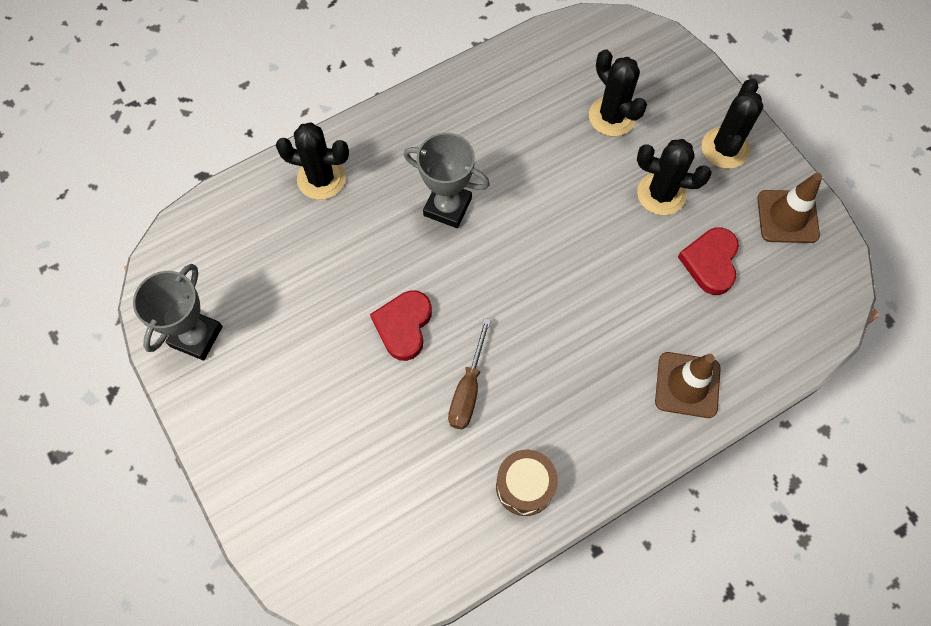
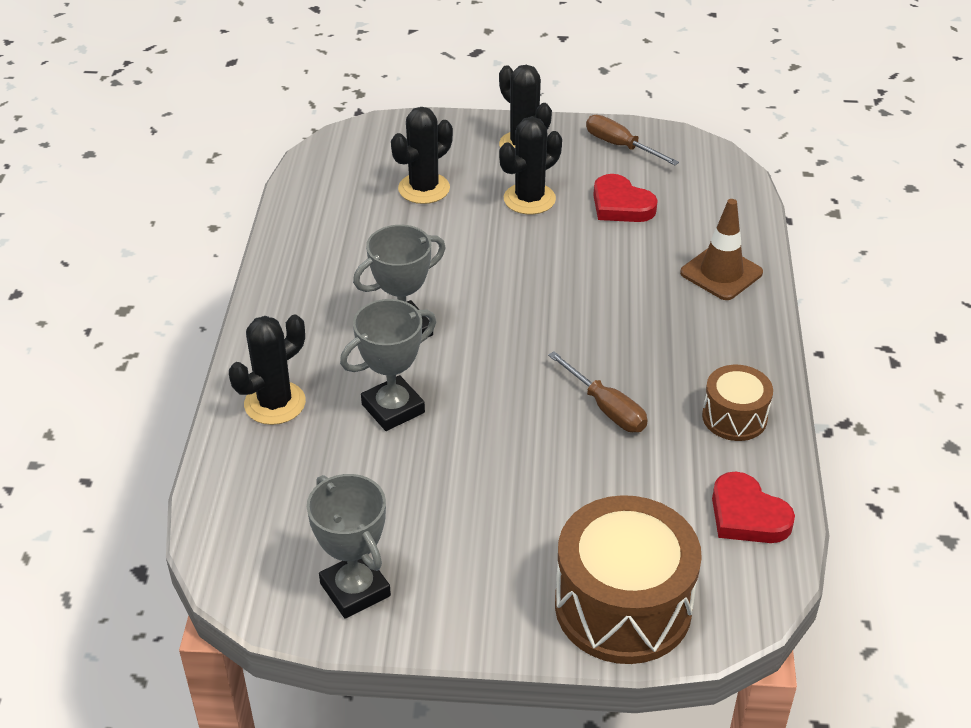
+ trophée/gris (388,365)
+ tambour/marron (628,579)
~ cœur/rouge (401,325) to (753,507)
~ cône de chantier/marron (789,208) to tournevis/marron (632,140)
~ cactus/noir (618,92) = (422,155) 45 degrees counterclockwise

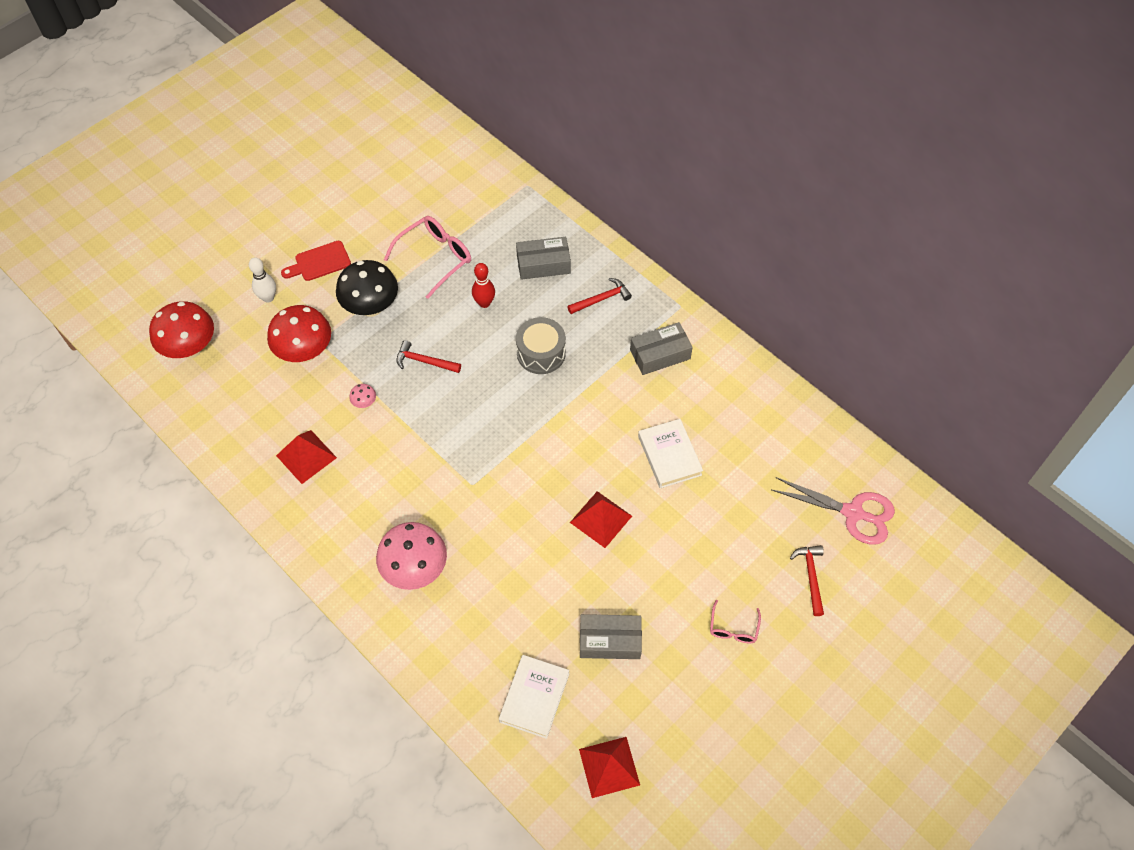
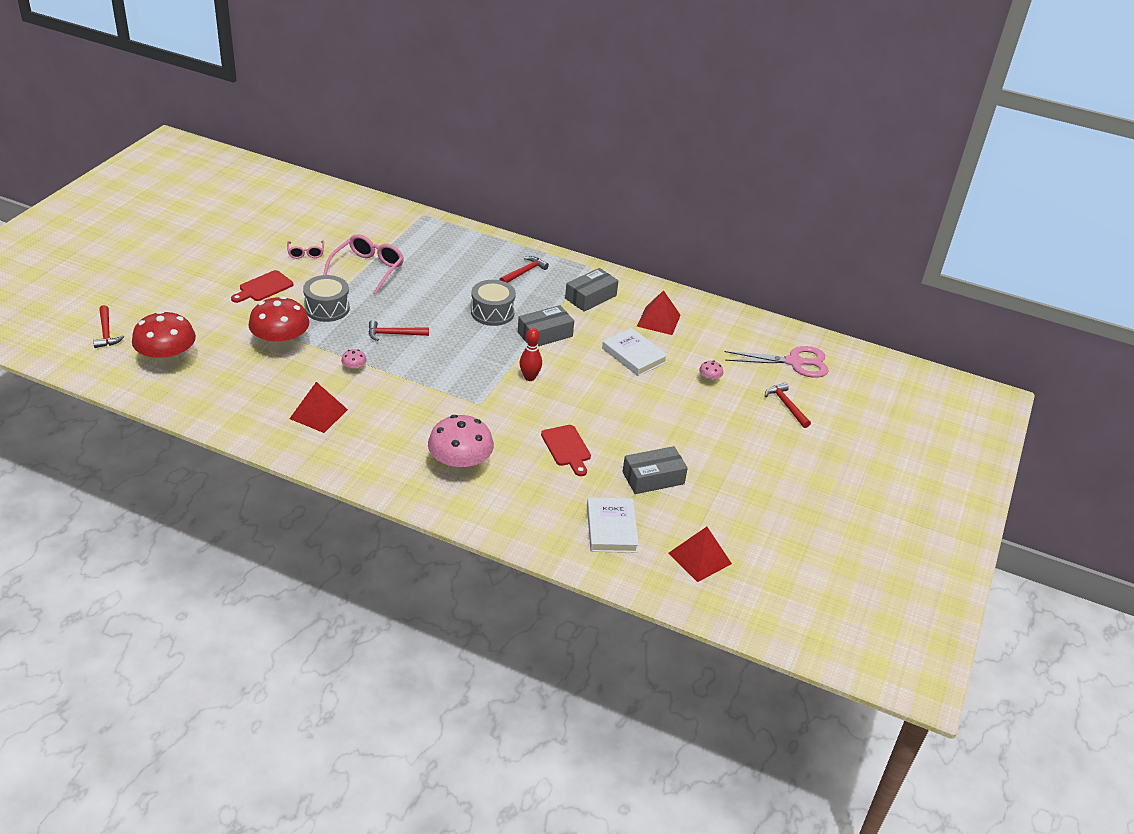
- quille/blanc (262,280)
+ marteau/rouge (108,326)
+ planche à découper/rouge (566,450)
+ champignon/rose (711,372)
~ quille/rouge (483,285) to (531,354)
~ boîte/gris (543,258) to (546,325)
~ pyramide/rouge (601,519) to (659,312)
~ lunettes/rose (735,621) to (305,249)
~ champignon/noir (367,288) to tambour/gris (326,298)

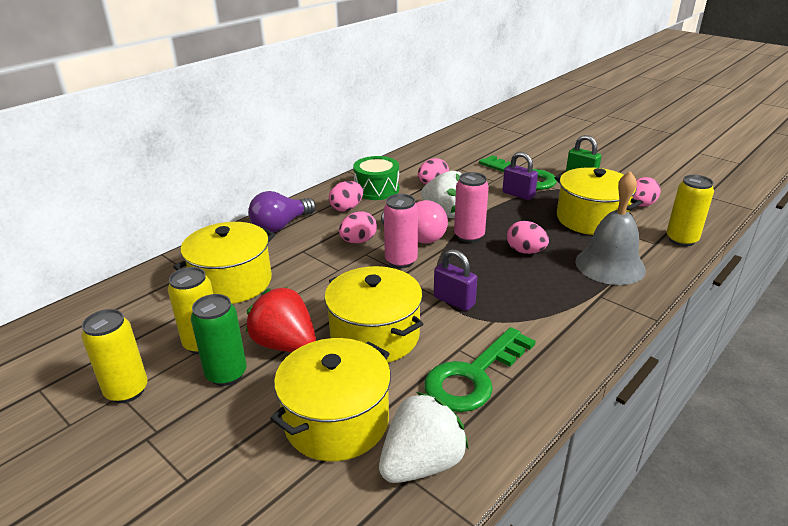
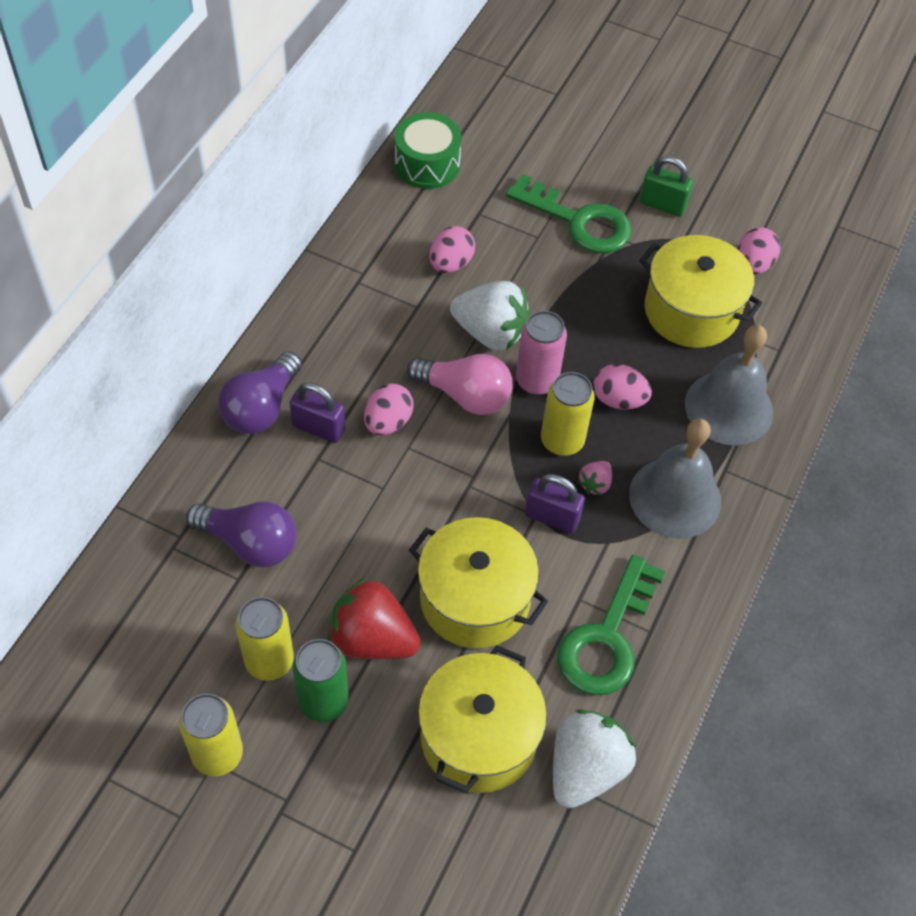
- œuf/rose (346,196)
- canette/rose (401,231)
+ fraise/rose (595,478)
+ cloche/gris (675,479)
~ tambour/vert (376,178) to (428,150)
~ cadenas/violet (520,176) to (318,412)
~ canette/jaune (690,210) to (568,414)
~ marmite/jaune (224,263) to ampoule/violet (241,534)

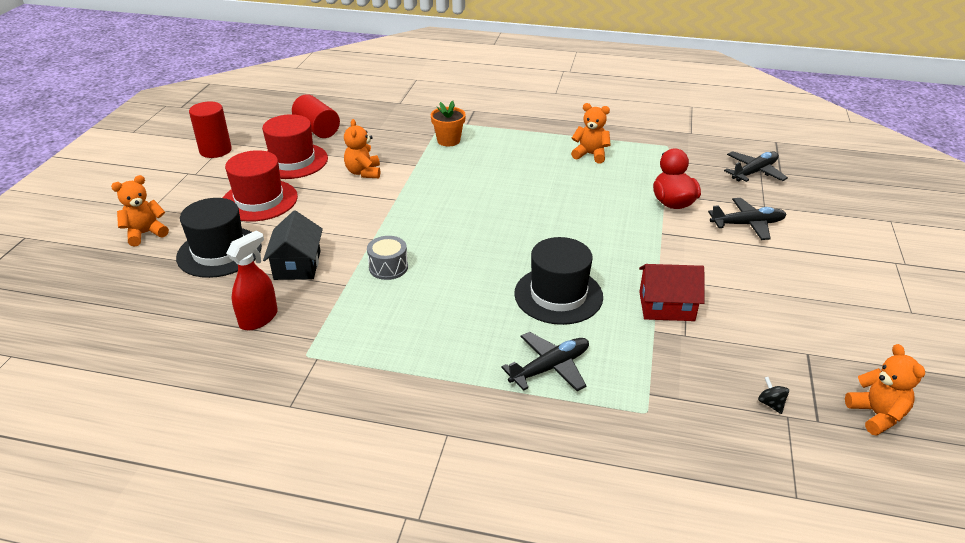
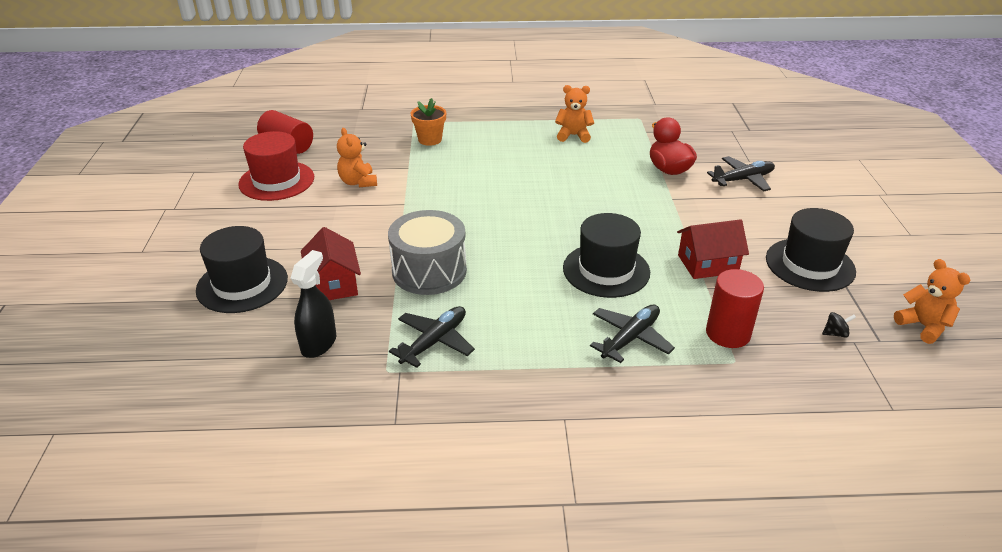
- ours en peluche/orange (140,211)
- chapeau/rouge (260,186)
+ chapeau/noir (811,250)
~ cylindre/rouge (210,130) to (735,308)
~ avion/noir (756,166) to (432,337)
~ vaporisateur/rouge (252,280) to vaporisateur/noir (313,304)
~ maison/noir (293,245) to maison/rouge (331,263)
~ toupie/noir (773,395) = (839,325) 120 degrees clockwise
~ tambour/gris (387,258) = (427,252) x1.86

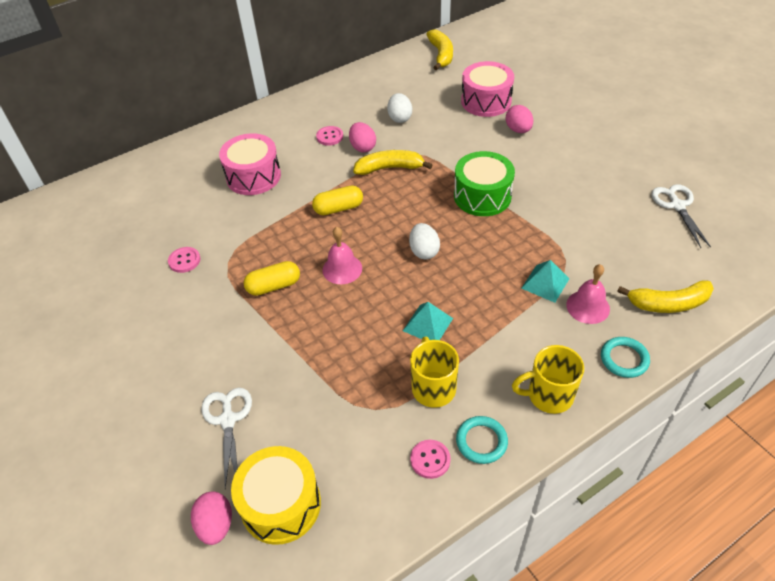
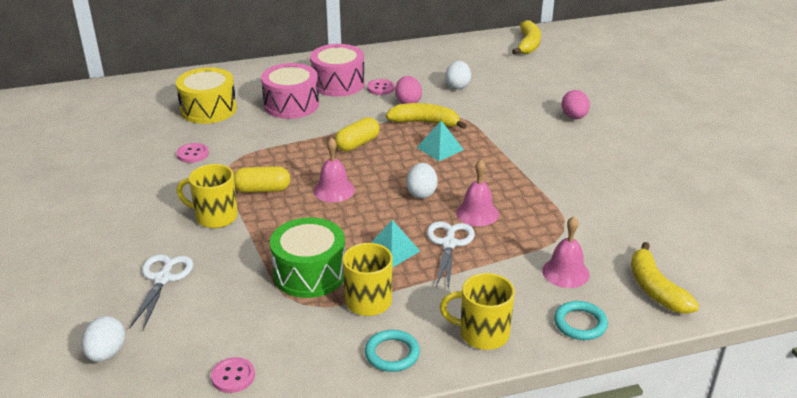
+ tasse/jaune (207,196)
+ cloche/rose (477,193)
~ tambour/jaune (276,495) to (206,95)
~ bouton/rose (430,459) to (233,375)
~ tambour/vert (484,183) to (307,257)
~ tambour/rose (487,89) to (337,70)
~ pyramide/turquoise (545,281) to (440,141)
~ ciseaux/blanc (681,216) to (451,255)
~ œuf/rose (211,518) to œuf/blanc (103,339)
~ gélule/jaune (337,200) = (357,134) 45 degrees counterclockwise
~ banane/jaune (665,296) = (665,278) 60 degrees clockwise

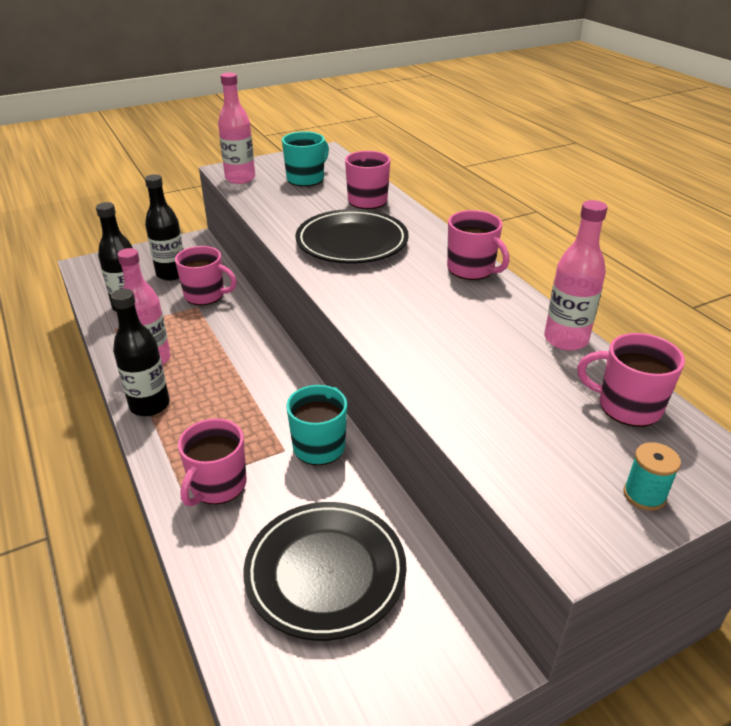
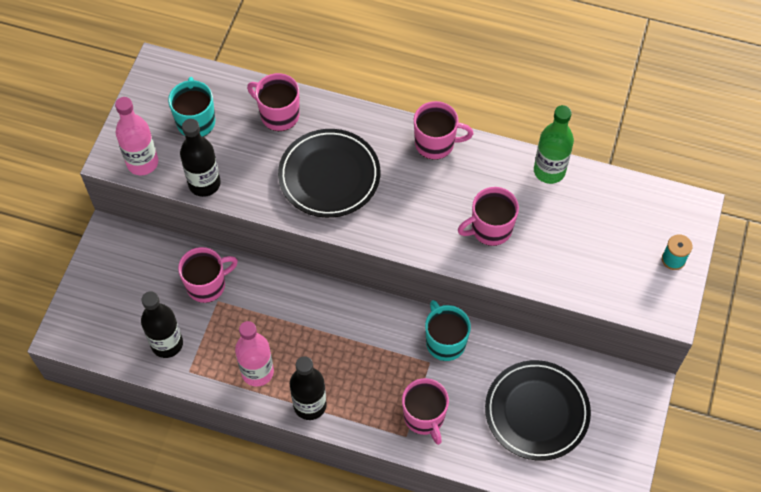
~ bouteille/noir (164,227) to (200,158)
~ tasse/rose (631,380) to (488,216)
~ bouteille/rose (575,275) to bouteille/vert (554,144)

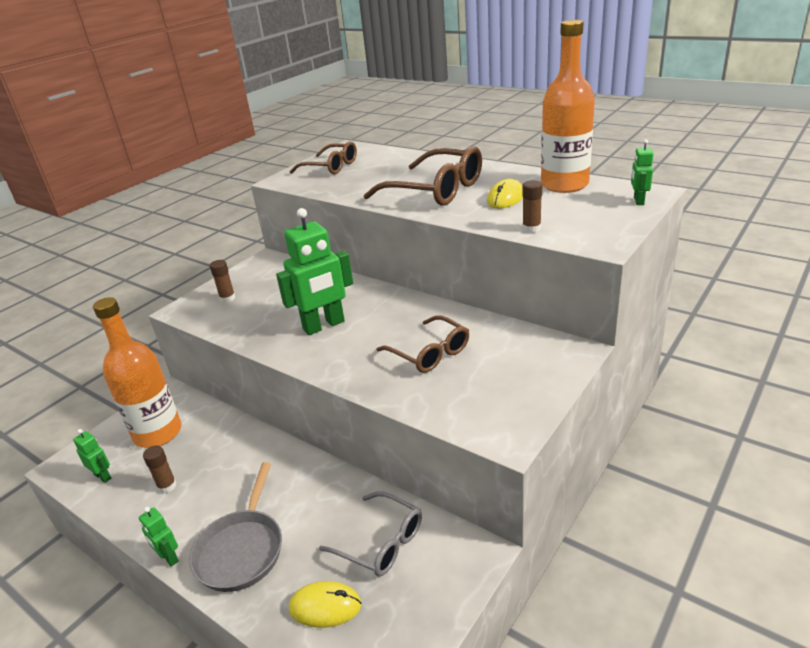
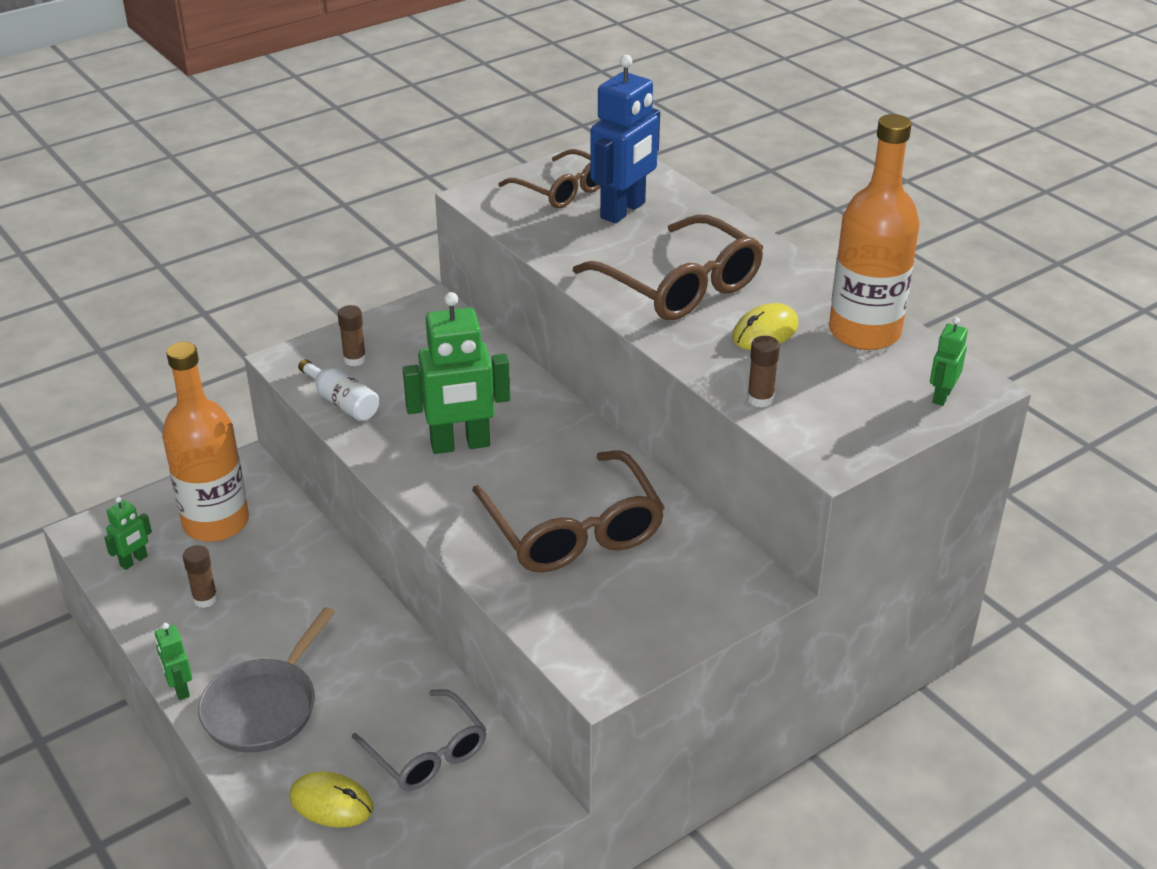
+ bouteille/blanc (338,390)
+ robot/bleu (625,139)
~ robot/vert (92,456) = (128,533) 75 degrees clockwise
~ lunettes/marron (423,344) = (568,511) x1.55

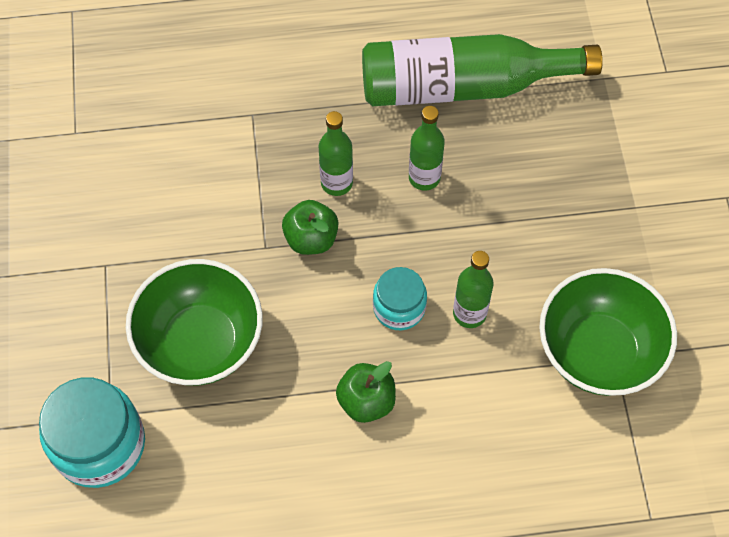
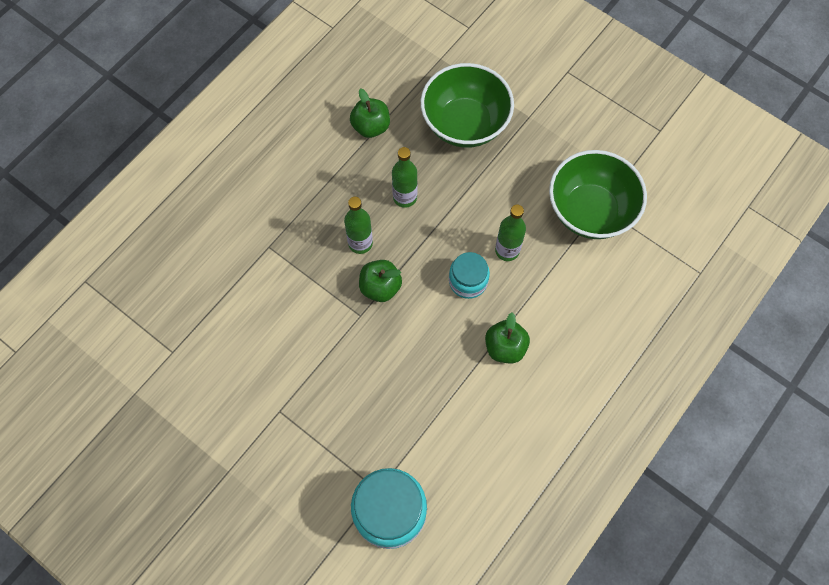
~ bol/vert (194,322) to (467,105)
~ bouteille/vert (482,70) to pomme/vert (370,113)

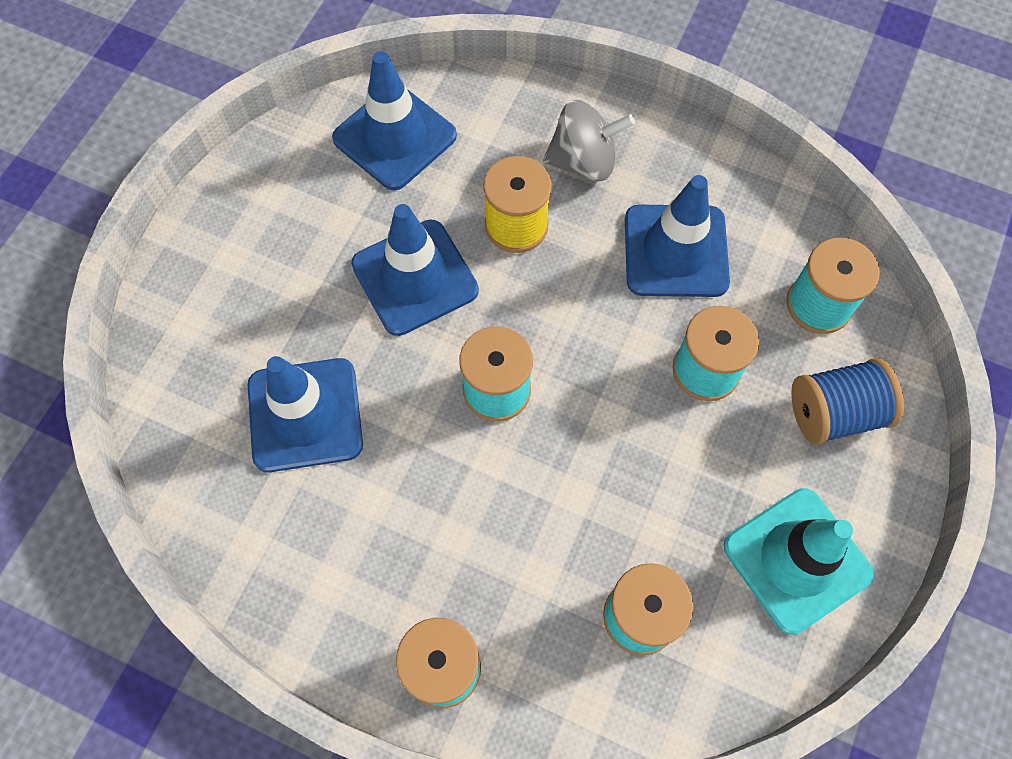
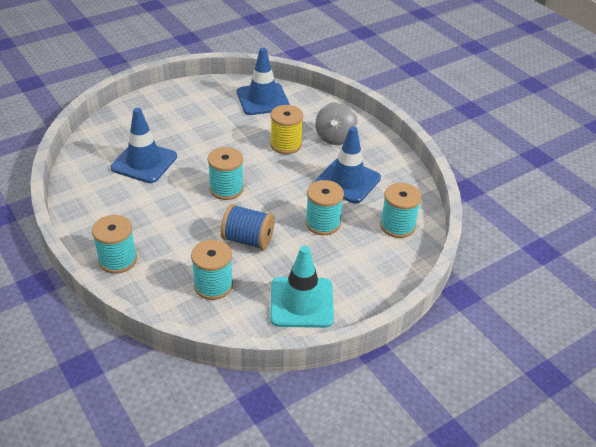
- cône de chantier/bleu (415,270)
~ bobine/bleu (847,401) to (248,227)
~ toupie/gris (589,140) = (336,123) 75 degrees clockwise

